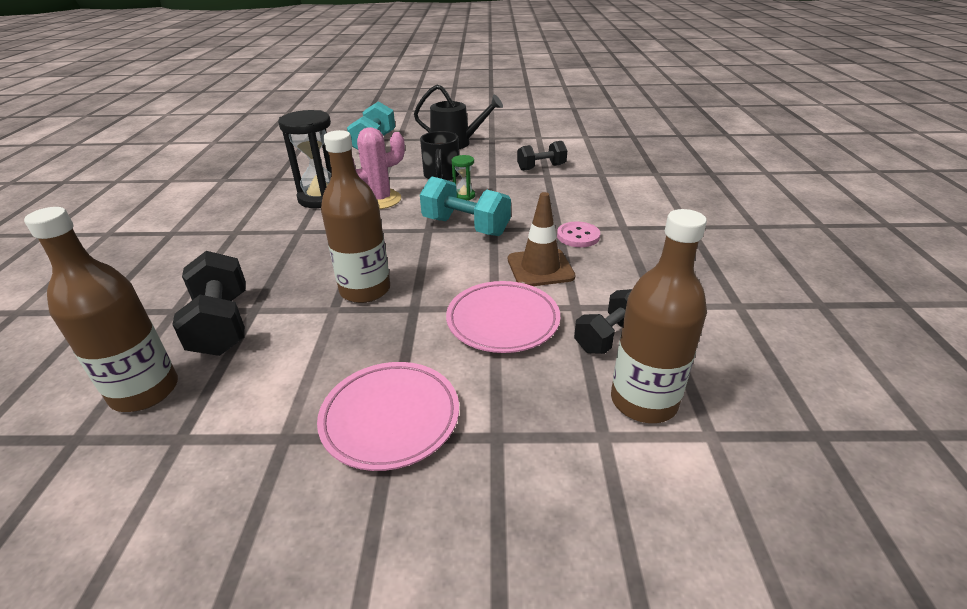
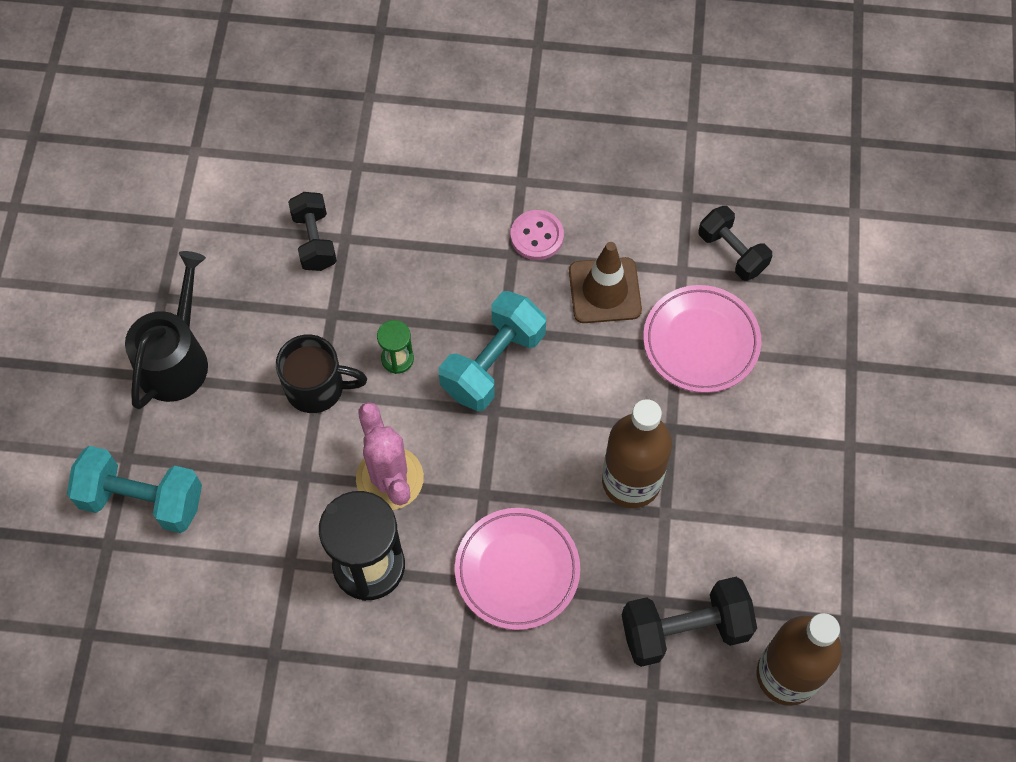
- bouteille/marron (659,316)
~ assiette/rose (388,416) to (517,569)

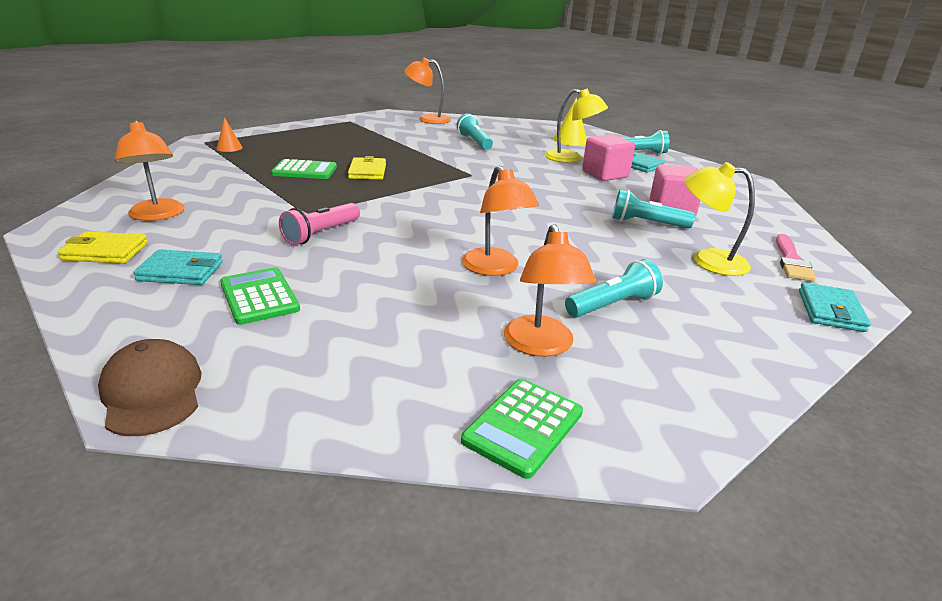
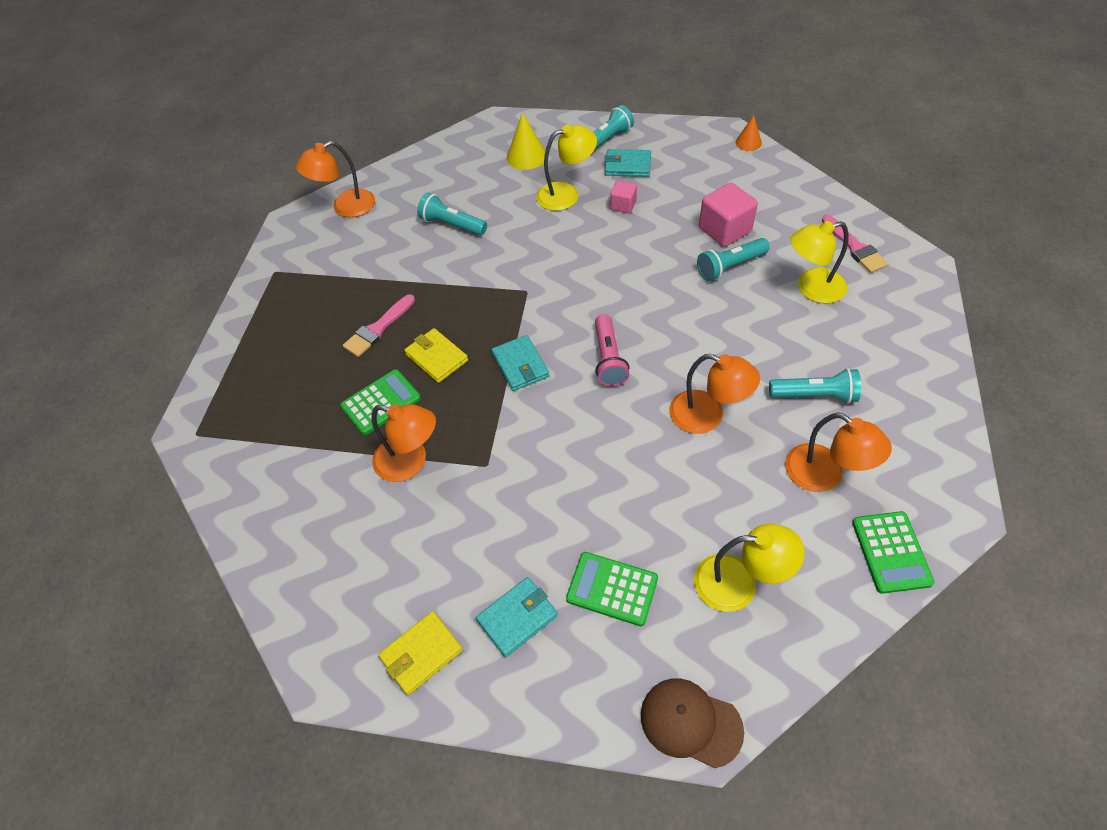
+ pinceau/rose (379,325)
+ lampe/jaune (749,568)
~ lampe/orange (150,170) to (403,443)
~ cône/orange (229,134) to (749,133)
~ lampe de poche/rose (319,224) to (612,350)
~ portefeuille/turquoise (835,307) to (520,363)
~ lampe de poche/turquoise (614,288) = (815,386) 75 degrees clockwise
~ cube/rose (608,157) = (623,196) x0.57

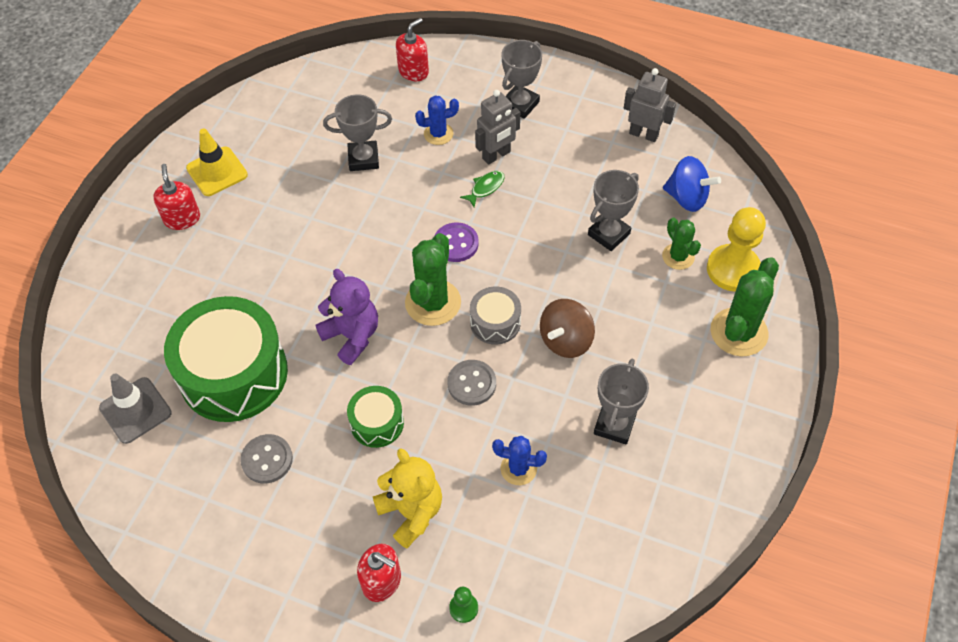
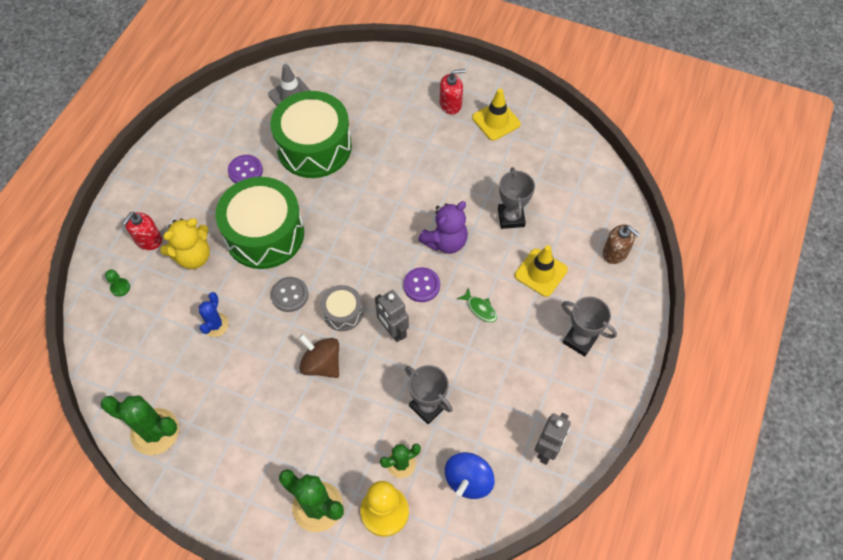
- trophée/gris (621,402)
~ ours en peluche/violet (346,317) to (443,227)
~ cactus/vert (433,279) to (139,425)
~ robot/gris (497,127) to (392,316)
~ cactus/bleu (437,120) to cône de chantier/jaune (541,271)
~ bouton/gris (266,459) to bouton/violet (245,169)
~ distributeur de savon/rouge (412,49) to distributeur de savon/marron (621,244)
~ tambour/vert (375,417) = (260,223) x2.07

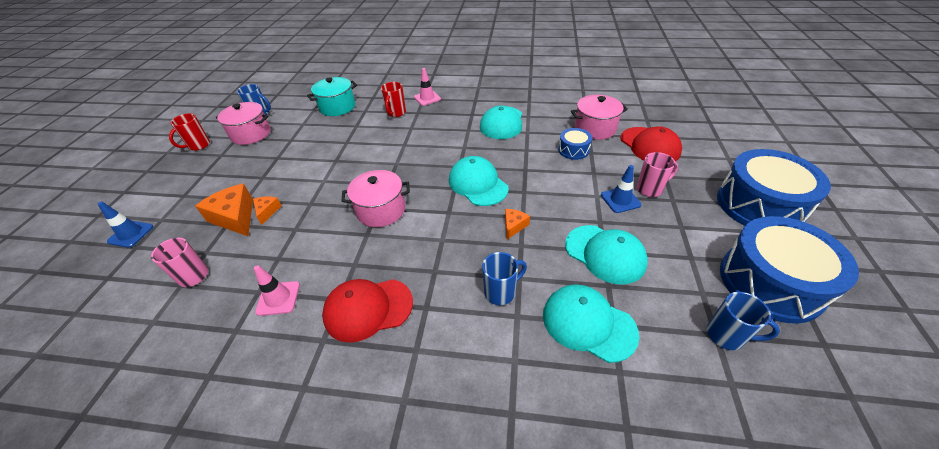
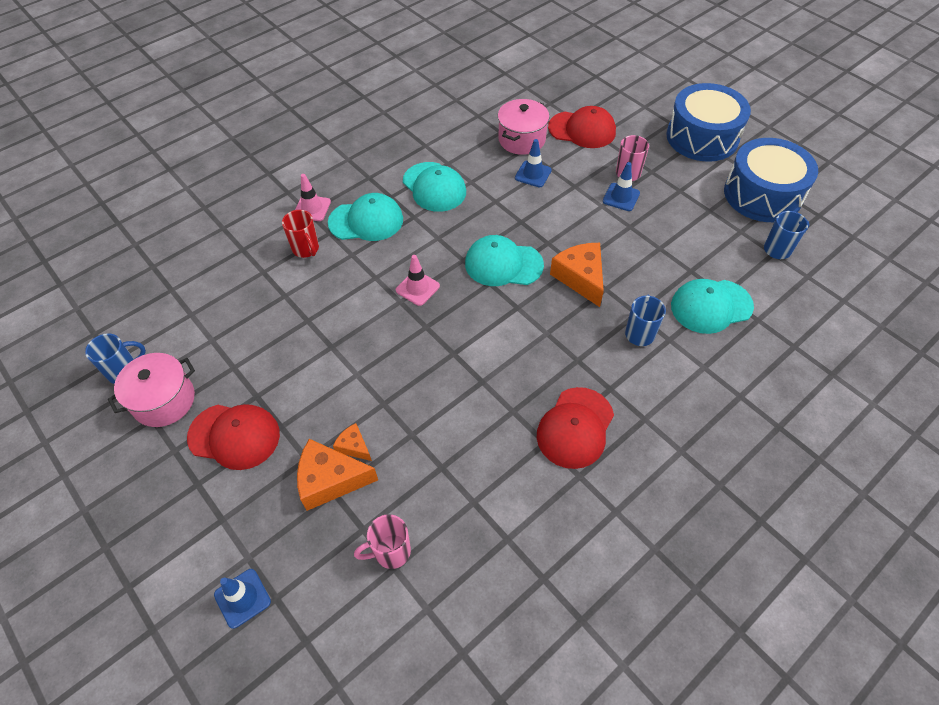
- tasse/rouge (189,132)
- marmite/turquoise (332,96)
- marmite/rose (375,198)
+ casquette/rouge (233,437)
~ cône de chantier/rose (277,290) to (418,280)
~ casquette/turquoise (606,255) to (365,217)
~ tambour/bleu (575,144) to cône de chantier/bleu (533,163)
~ fromage/orange (517,224) = (577,275) x1.90

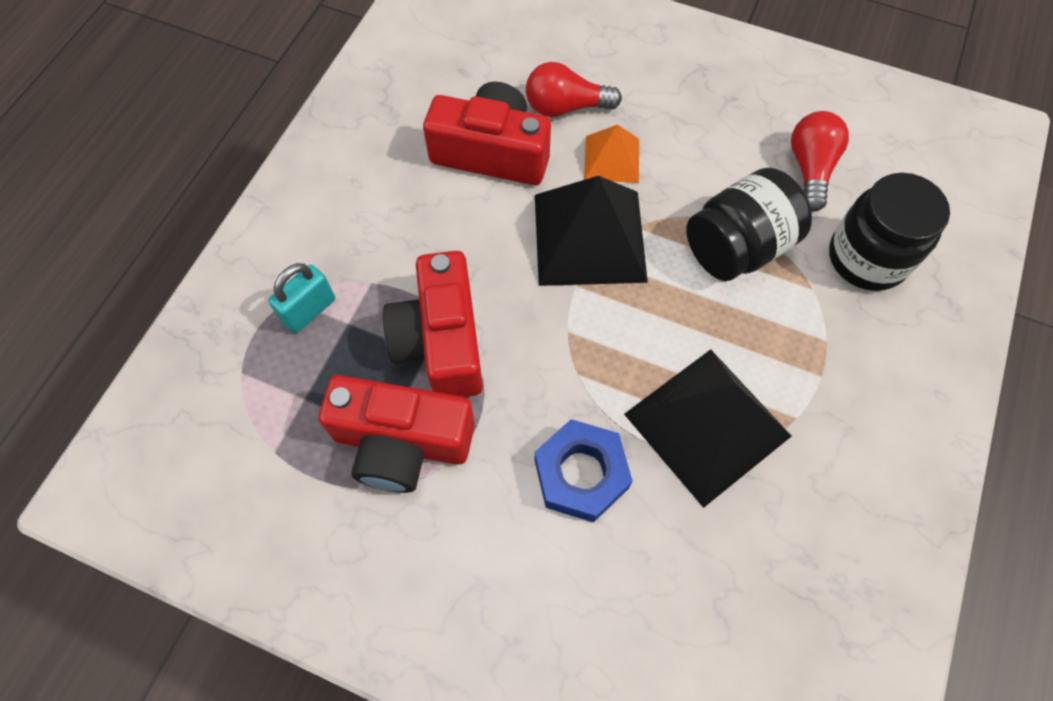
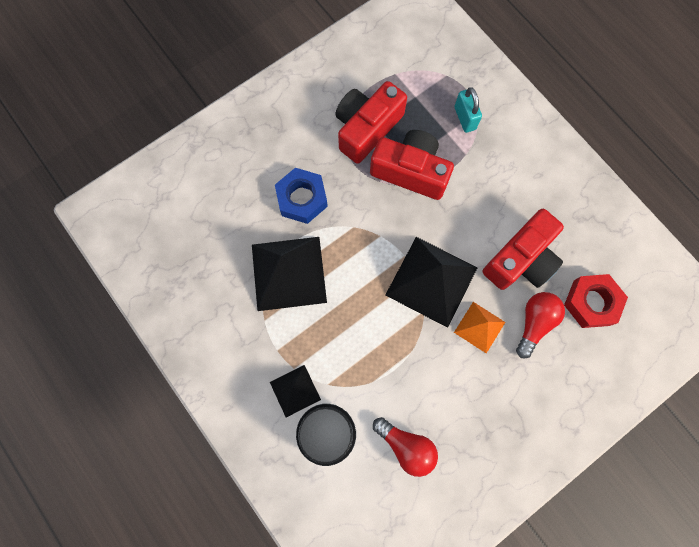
- bocal/noir (749,224)
+ pyramide/noir (295,391)
+ écrou/rouge (596,301)

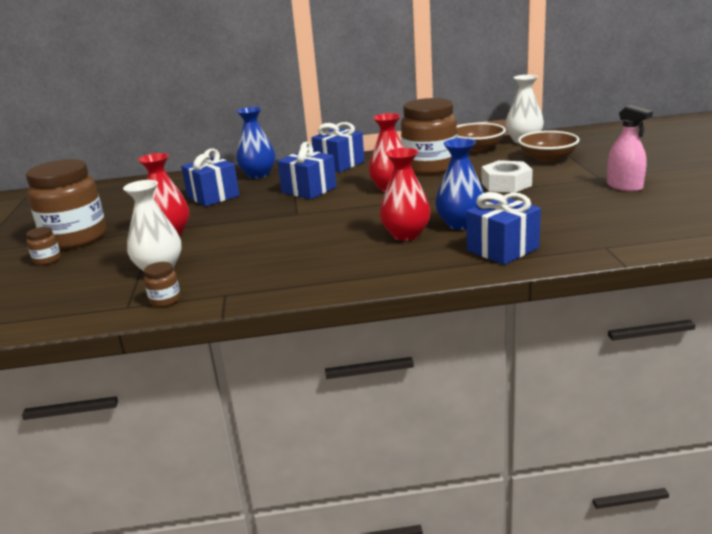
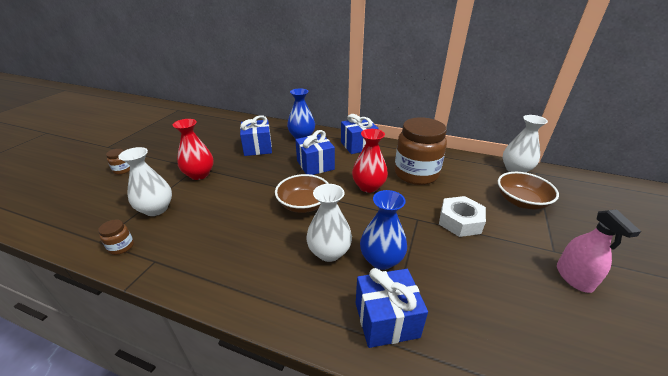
- bocal/marron (66,204)
~ bol/marron (481,137) to (302,193)
~ vase/rouge (405,194) to vase/blanc (329,223)

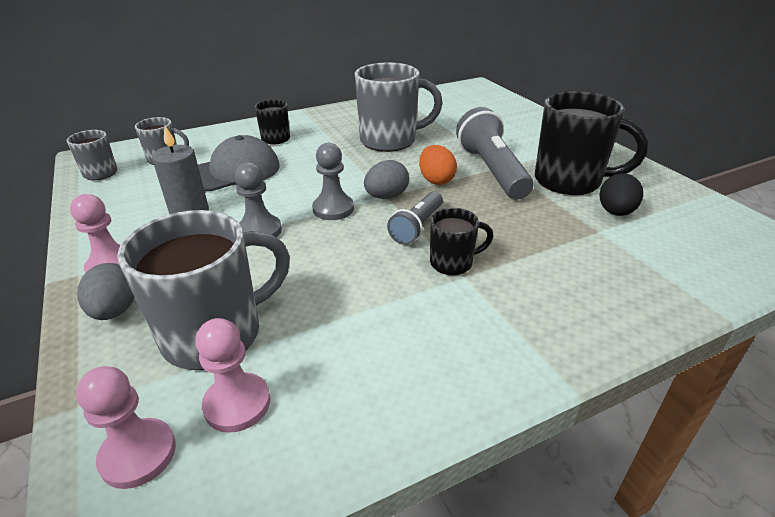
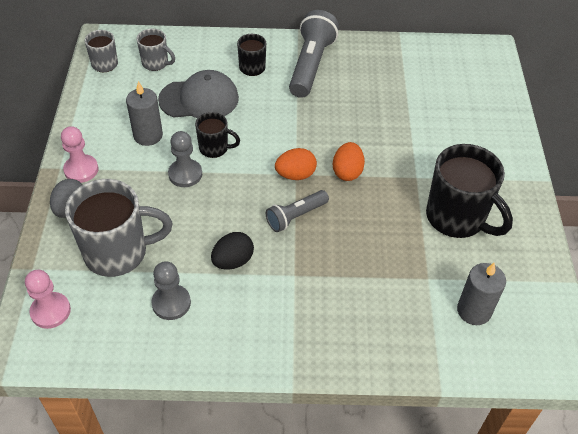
- pion/rose (232,375)
- tasse/gris (399,107)
+ bougie/gris (481,294)
~ pion/gris (333,181) to (171,290)
~ tasse/noir (461,241) to (217,135)
~ lampe de poche/gris (495,153) to (314,54)
~ œuf/noir (621,194) to (232,251)
~ œuf/gris (386,179) to œuf/orange (296,164)

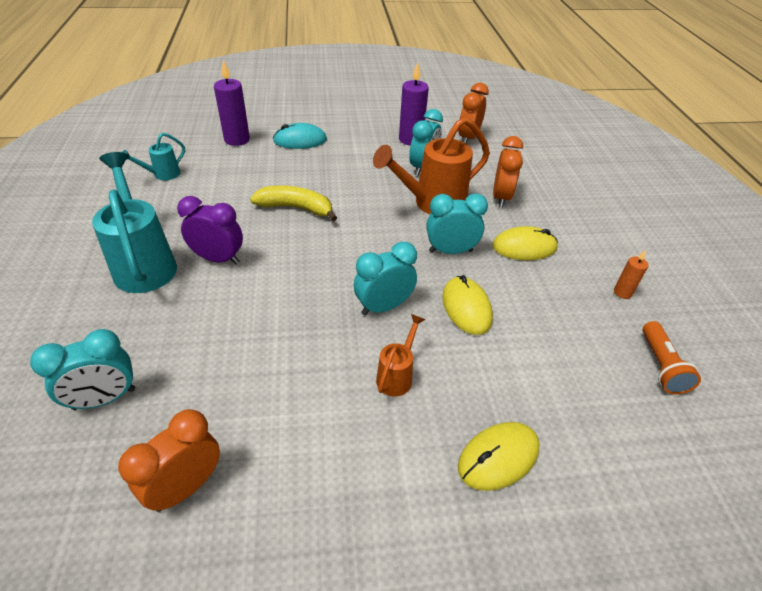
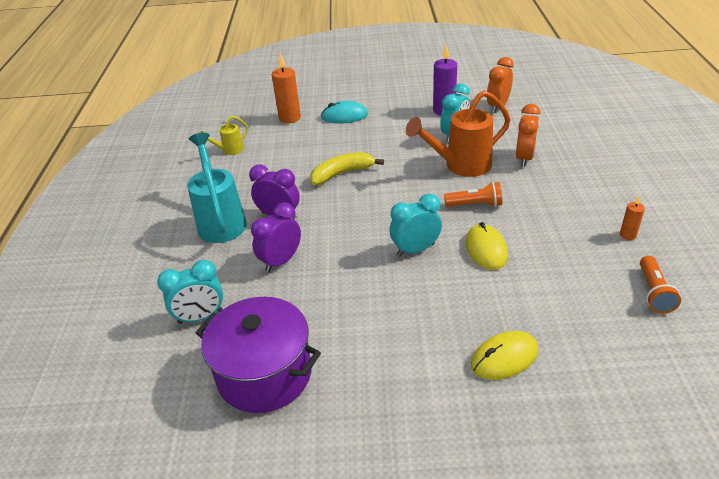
- arrosoir/orange (401,355)
- souris/jaune (525,243)
+ réveil/violet (276,237)
~ réveil/orange (169,460) to marmite/violet (258,355)
~ réveil/turquoise (457,223) to lampe de poche/orange (473,194)
~ arrosoir/turquoise (153,156) to arrosoir/jaune (224,135)
~ bougie/violet (232,103) to bougie/orange (286,88)
~ banane/jaune (293,203) = (347,168) 45 degrees counterclockwise

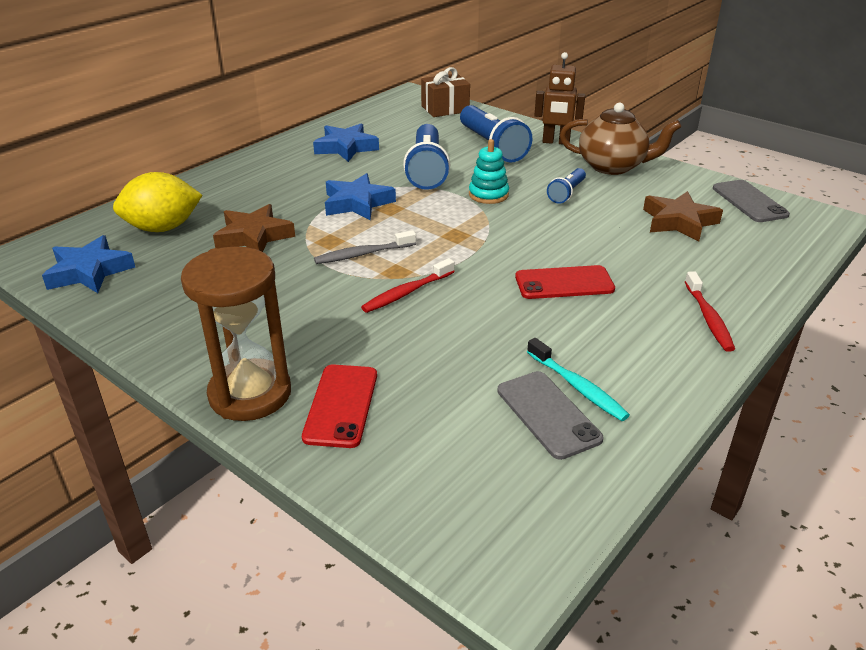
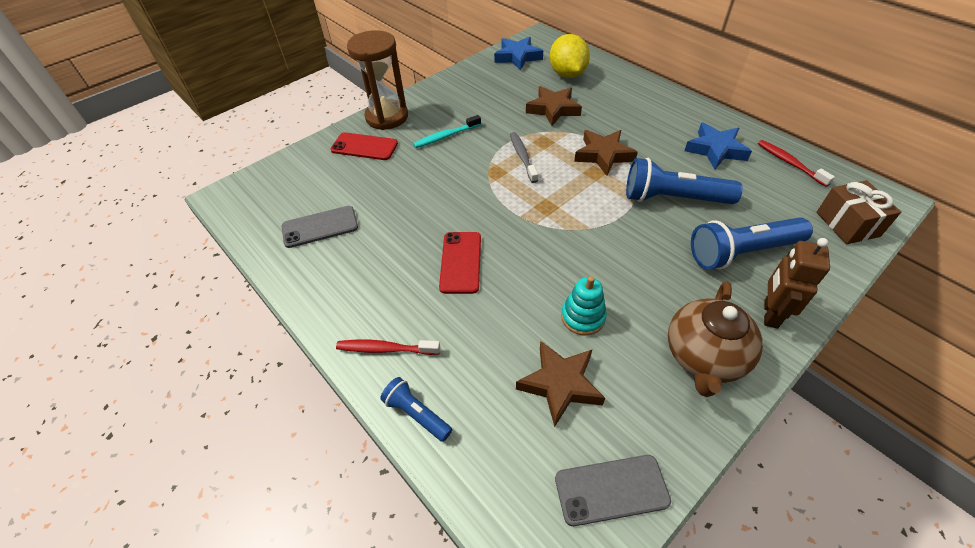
~ brosse à dents/rouge (407,285) to (796,163)
~ jouet à empiler/turquoise (489,171) to (584,305)
~ brosse à dents/turquoise (578,379) to (447,131)
~ lampe de poche/bleu (566,186) to (416,409)
~ étoile/bleu (360,197) to étoile/marron (606,153)

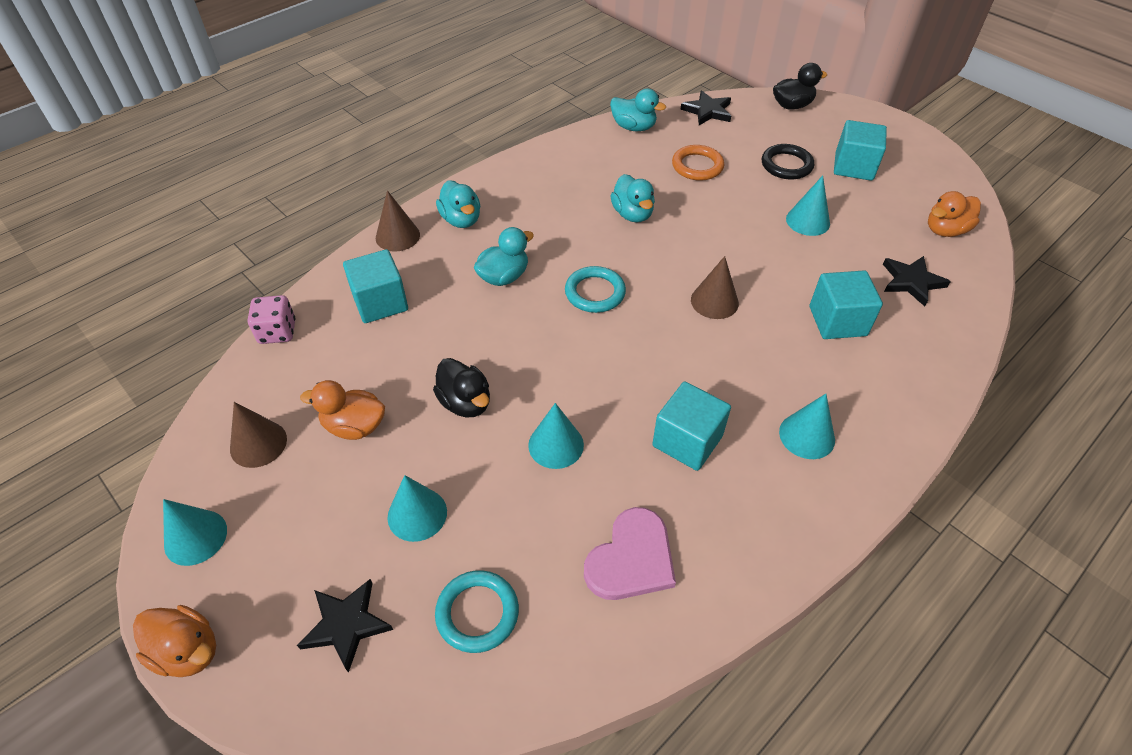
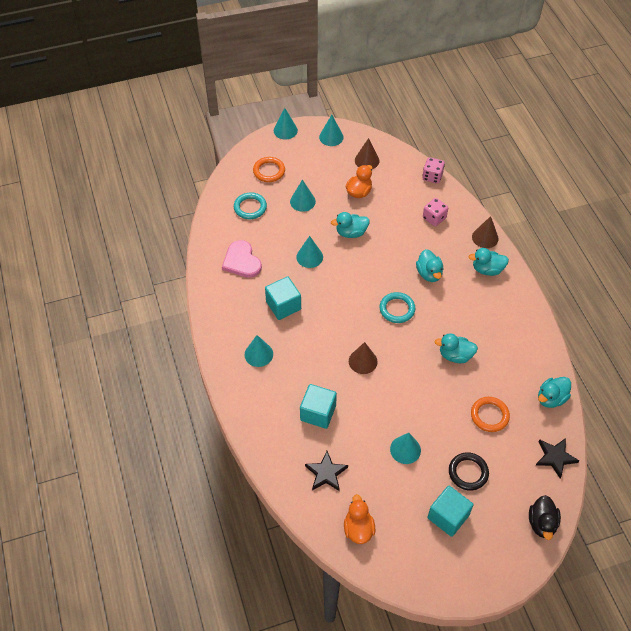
~ canard/orange (174,641) to cône/turquoise (286,124)
~ étoile/noir (345,626) to anneau/orange (269,169)
~ cube/turquoise (375,286) to dé/rose (435,212)
~ canard/noir (461,387) to canard/turquoise (350,225)

